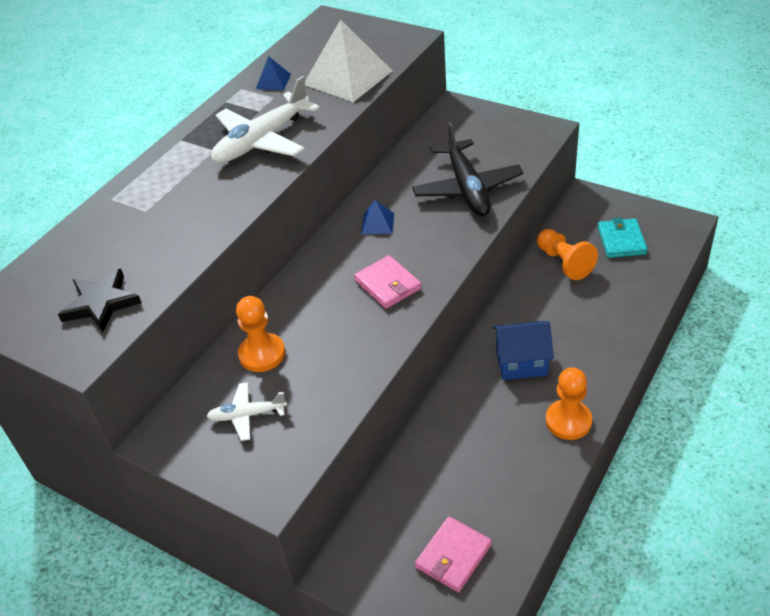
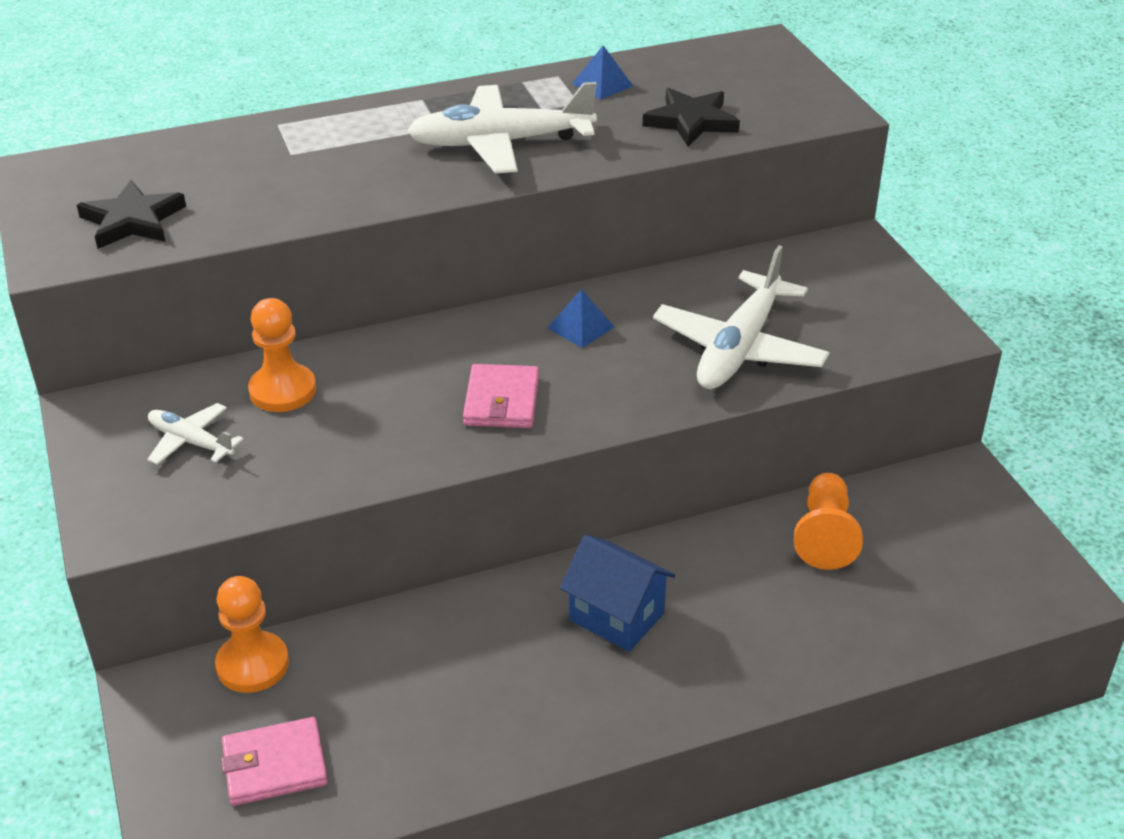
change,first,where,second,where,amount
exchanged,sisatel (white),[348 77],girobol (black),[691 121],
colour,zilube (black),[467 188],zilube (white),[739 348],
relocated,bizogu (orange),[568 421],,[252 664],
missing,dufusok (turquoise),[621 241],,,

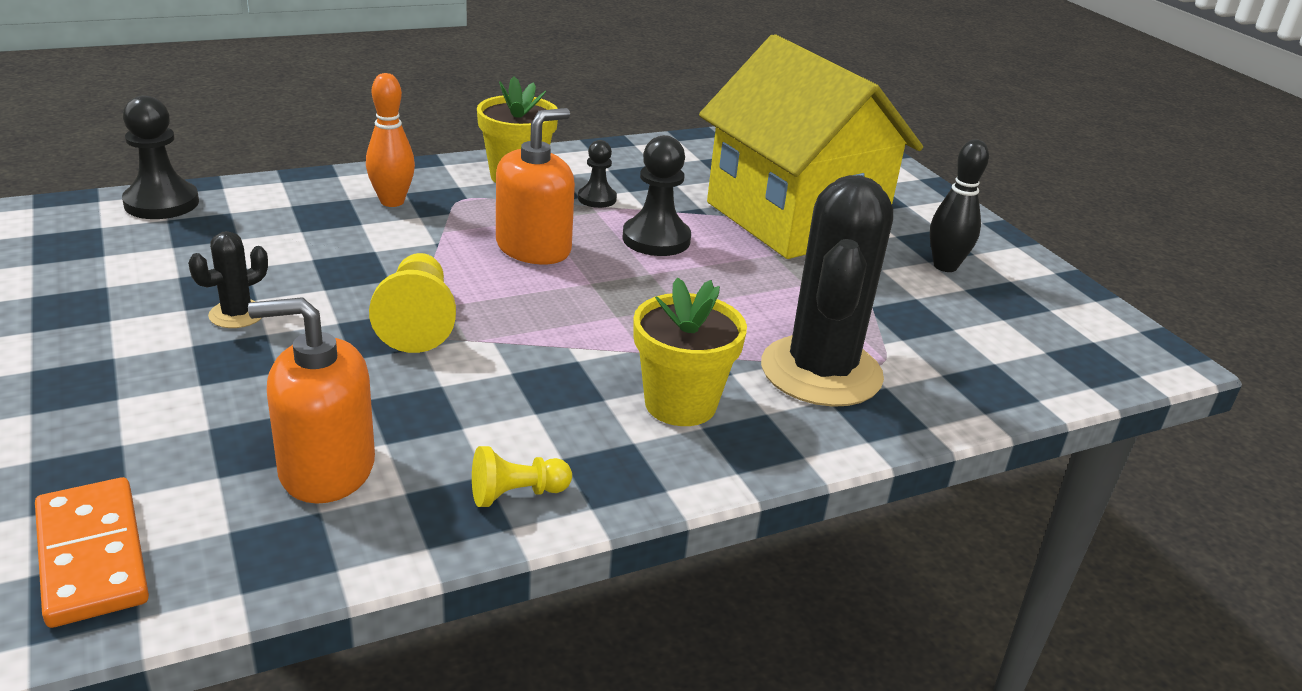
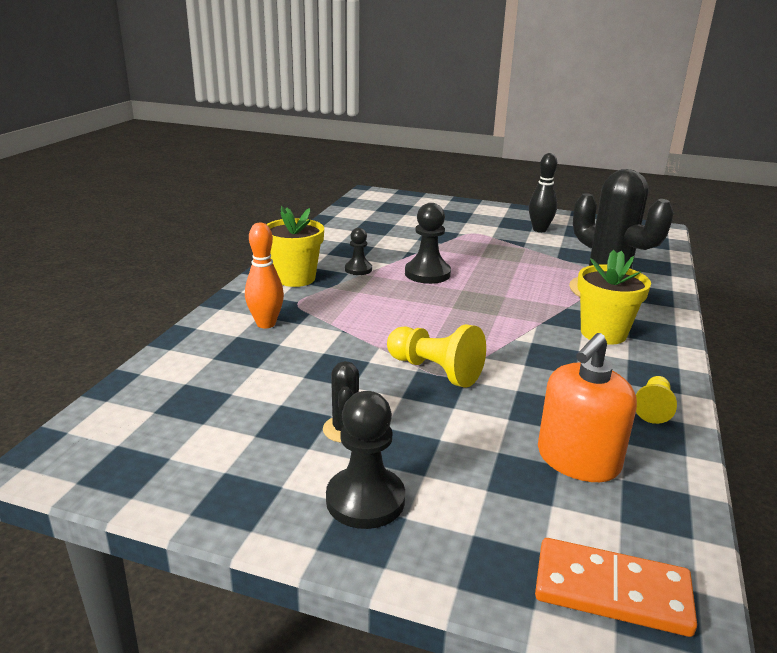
change,first,where,second,where,amount
relocated,bizogu (black),[161 203],,[365 500],
missing,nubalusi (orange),[533 248],,,
missing,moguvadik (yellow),[794 218],,,

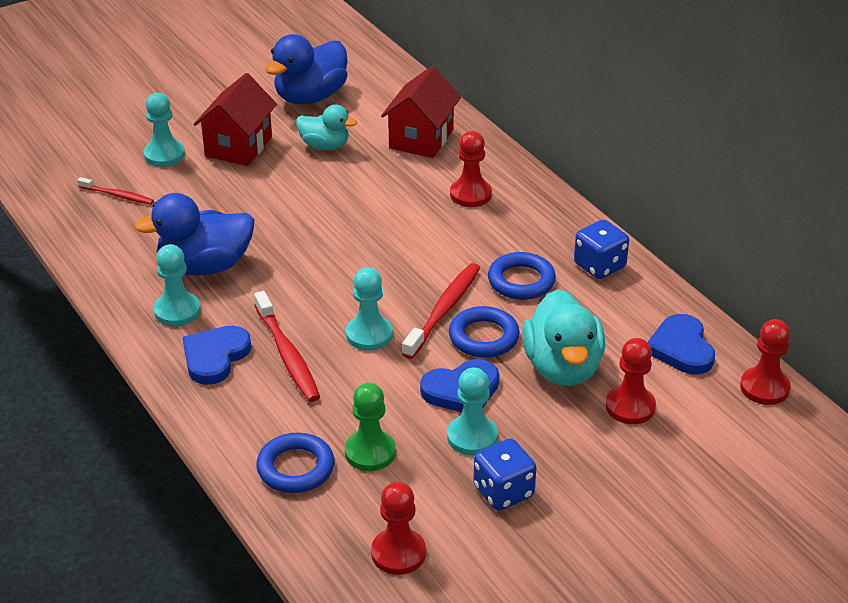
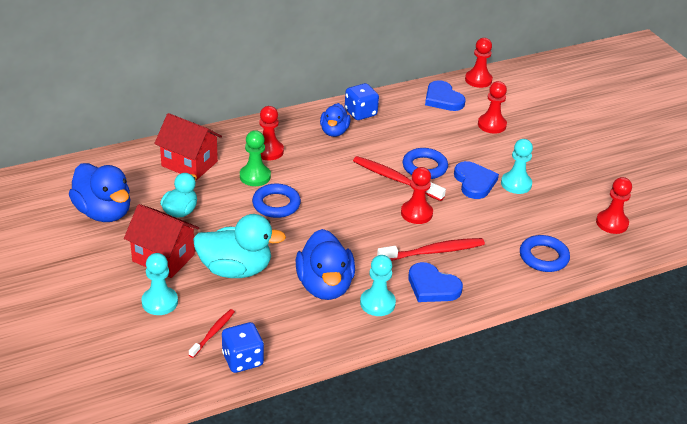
change,first,where,second,where,amount
relocated,bizogu (green),[370 452],,[255 176],
colour,bizogu (turquoise),[369 335],bizogu (red),[416 213],
relocated,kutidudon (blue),[503 492],,[242 360],
relocated,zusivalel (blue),[521 281],,[276 204],
relocated,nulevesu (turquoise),[562 368],,[235 269],
spun,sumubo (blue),[681 348],,[443 99],60 degrees clockwise
appeared,,,nulevesu (blue),[334 131],

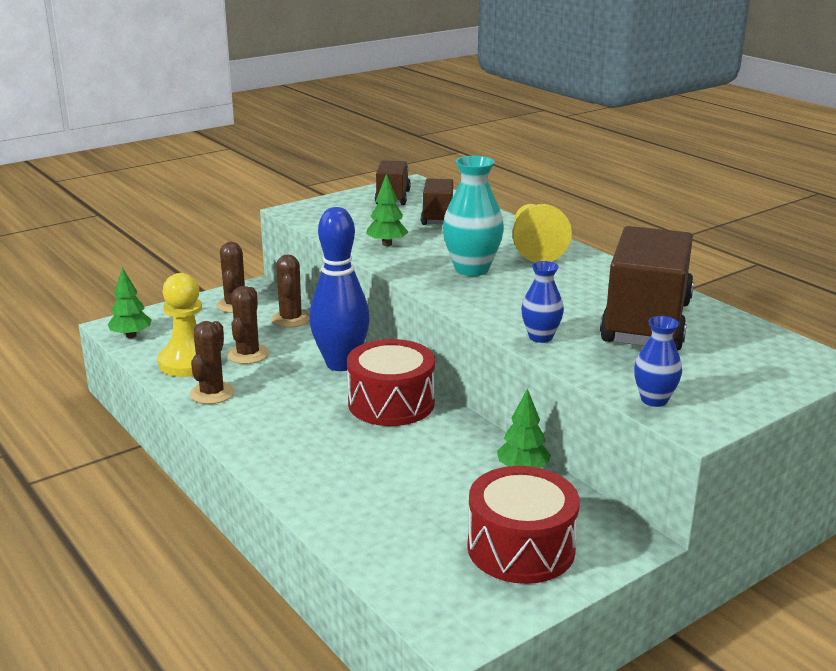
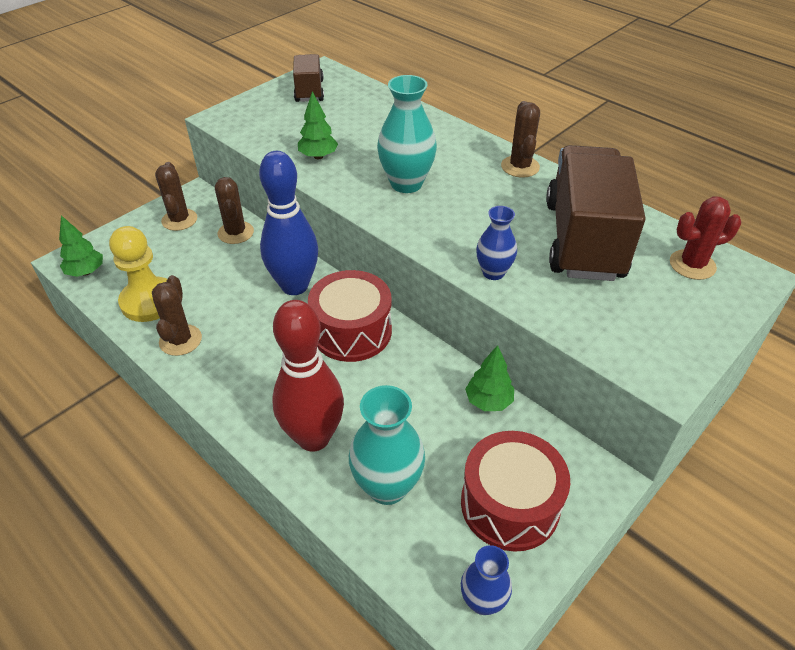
change,first,where,second,where,amount
relocated,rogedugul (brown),[248 354],,[520 167],
missing,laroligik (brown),[438 217],,,
missing,bizogu (yellow),[535 248],,,
relocated,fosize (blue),[654 400],,[482 601],
appeared,,,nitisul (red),[313 437],
appeared,,,fosize (turquoise),[387 486],
appeared,,,rogedugul (red),[692 265],

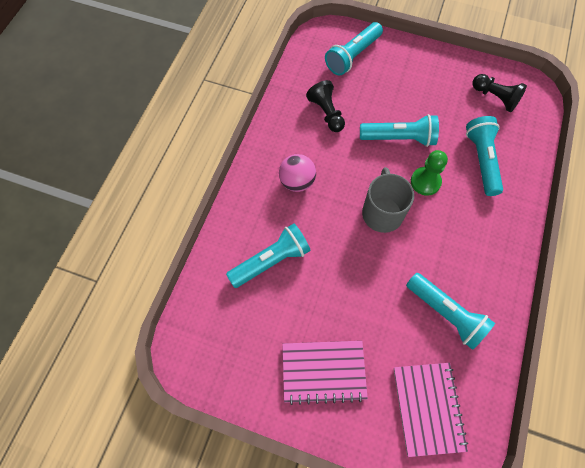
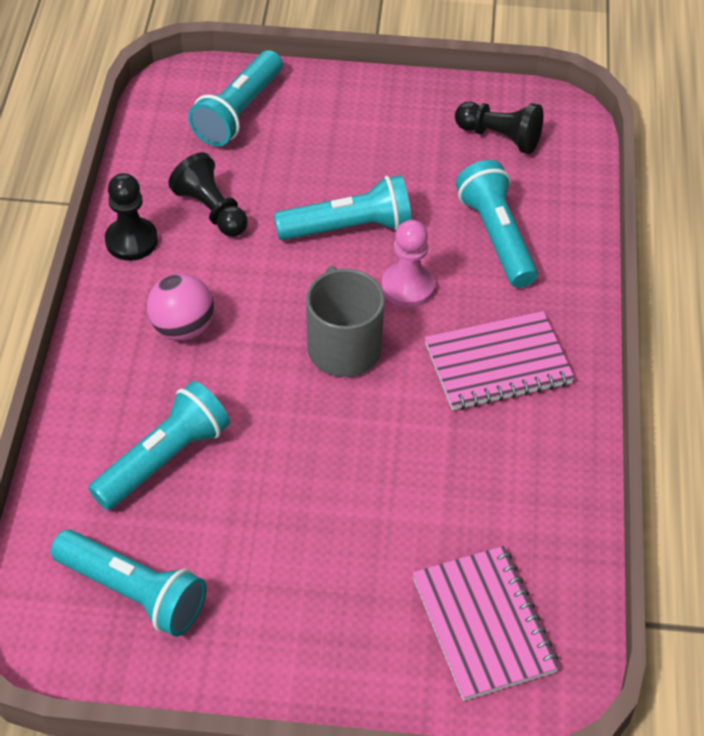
change,first,where,second,where,amount
relocated,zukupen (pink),[323 371],,[498 364],
relocated,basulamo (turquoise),[446 313],,[133 592],
colour,bizogu (green),[425 182],bizogu (pink),[408 287],
appeared,,,bizogu (black),[131 241],

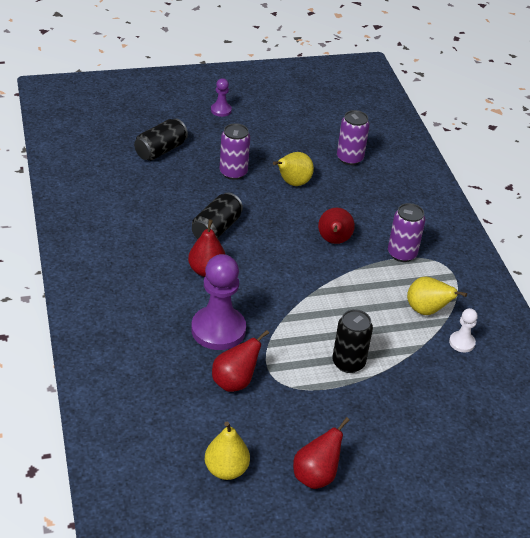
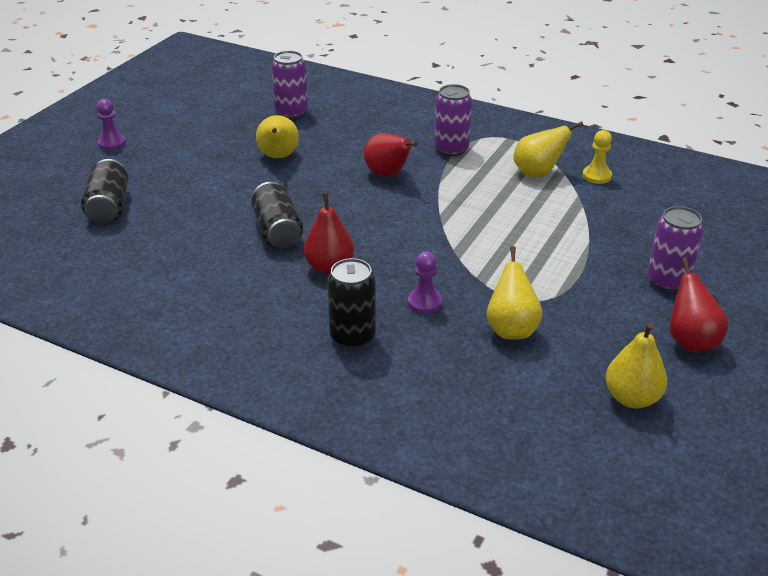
change,first,where,second,where,amount
size,bizogu (purple),[218 330],,[424 302],x0.48
colour,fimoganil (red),[235 382],fimoganil (yellow),[511 329],
relocated,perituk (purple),[233 172],,[667 281],
relocated,perituk (black),[348 363],,[352 337],
colour,bizogu (white),[462 342],bizogu (yellow),[596 176],

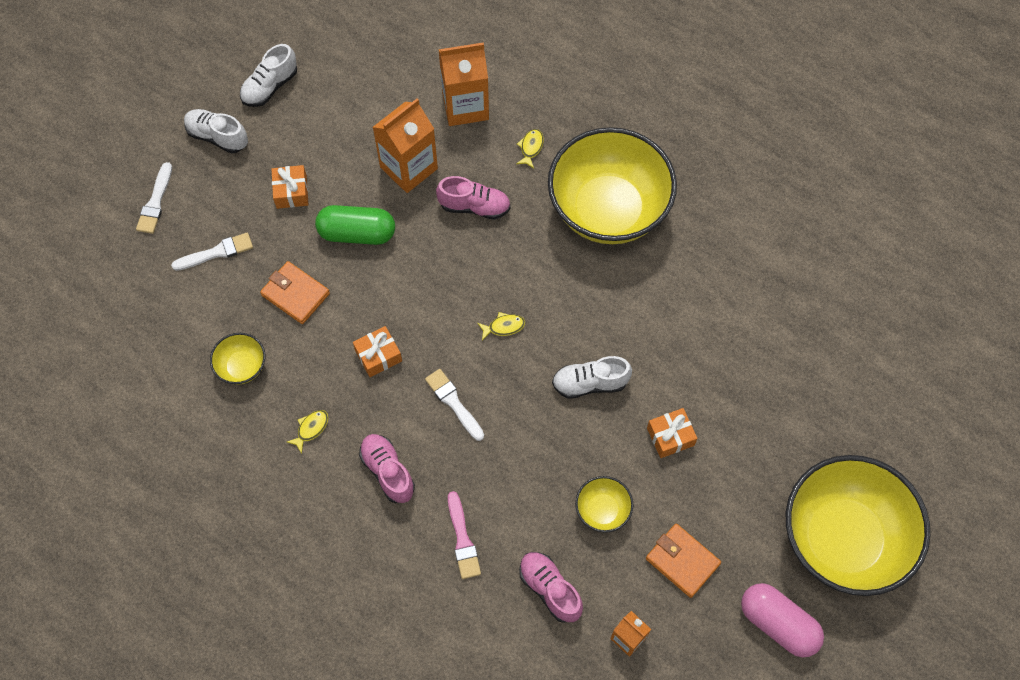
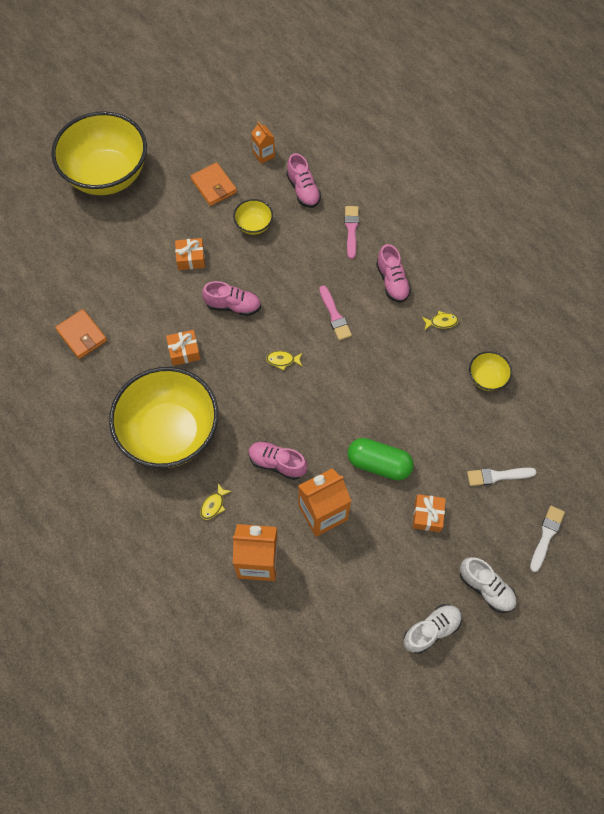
change,first,where,second,where,amount
relocated,dufusok (orange),[295 294],,[82 335],
spun,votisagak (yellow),[311 429],,[441 322],150 degrees counterclockwise
relocated,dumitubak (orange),[378 356],,[184 351],
colour,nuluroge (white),[453 403],nuluroge (pink),[334 315],
colour,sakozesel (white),[590 383],sakozesel (pink),[233 305],
missing,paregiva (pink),[778 623],,,

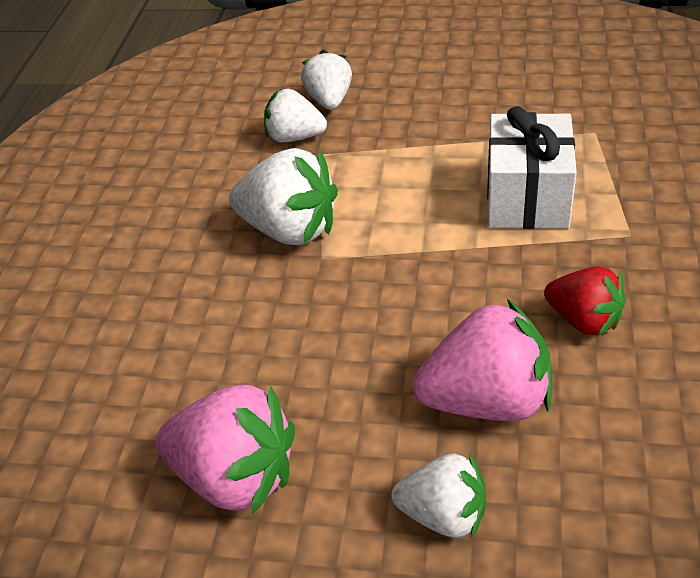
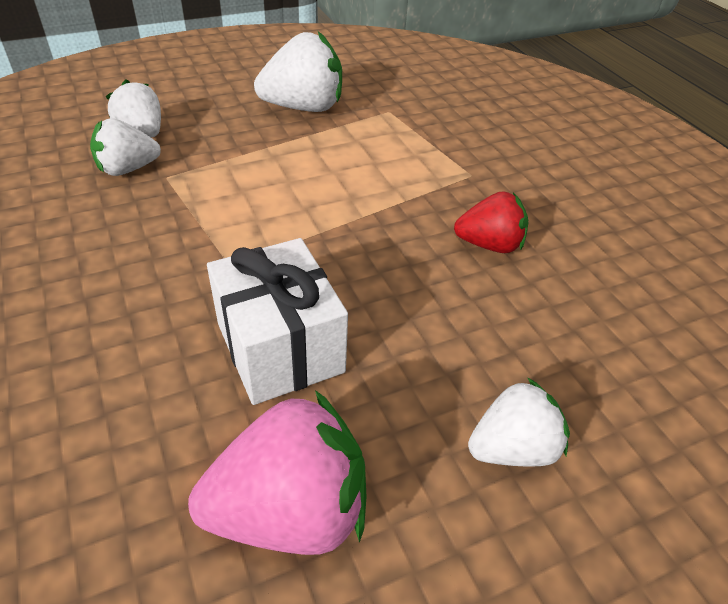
change,first,where,second,where,amount
relocated,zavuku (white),[290 229],,[304 108],
missing,zavuku (pink),[486 400],,,
relocated,dumitubak (white),[527 198],,[280 347],

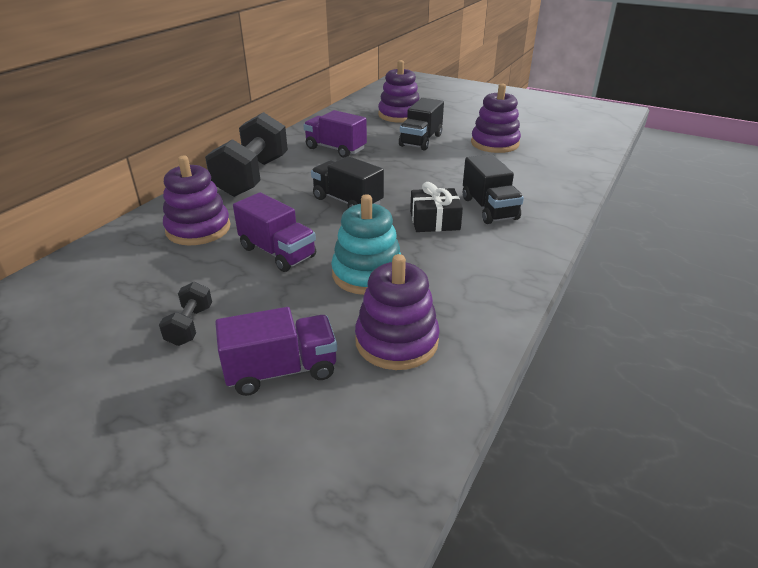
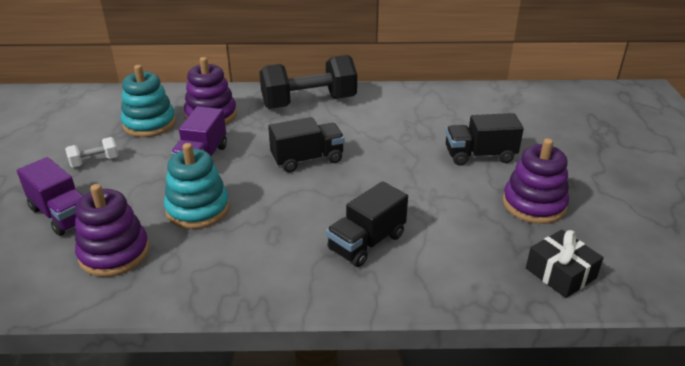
change,first,where,second,where,amount
colour,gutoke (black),[190 325],gutoke (white),[94 161],
missing,laroligik (purple),[335 149],,,
spun,laroligik (black),[347 201],,[307 159],60 degrees clockwise
missing,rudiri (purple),[399 115],,,
relocated,dumitubak (black),[434 221],,[560 273],
appeared,,,rudiri (turquoise),[149 124],

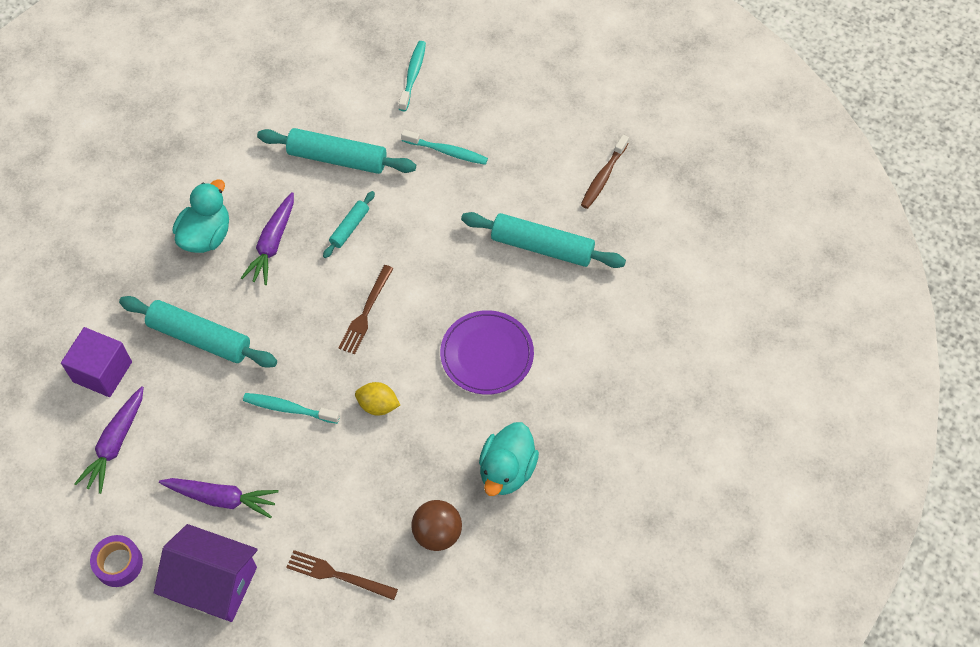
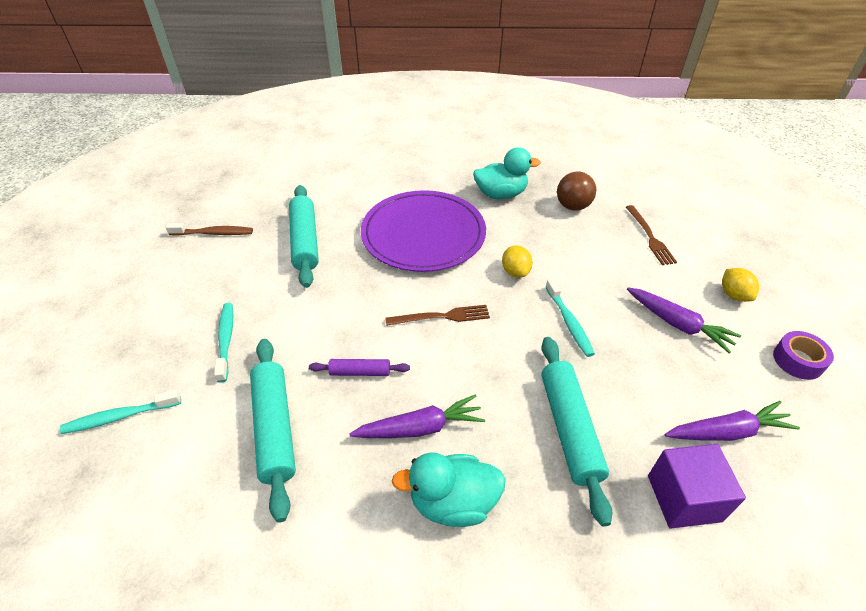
change,first,where,second,where,amount
exchanged,moguvadik (purple),[213 583],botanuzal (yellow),[734 295],
spun,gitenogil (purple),[222 498],,[678 324],150 degrees clockwise
colour,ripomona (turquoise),[349 228],ripomona (purple),[360 372],
size,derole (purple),[487 354],,[423 234],x1.56

